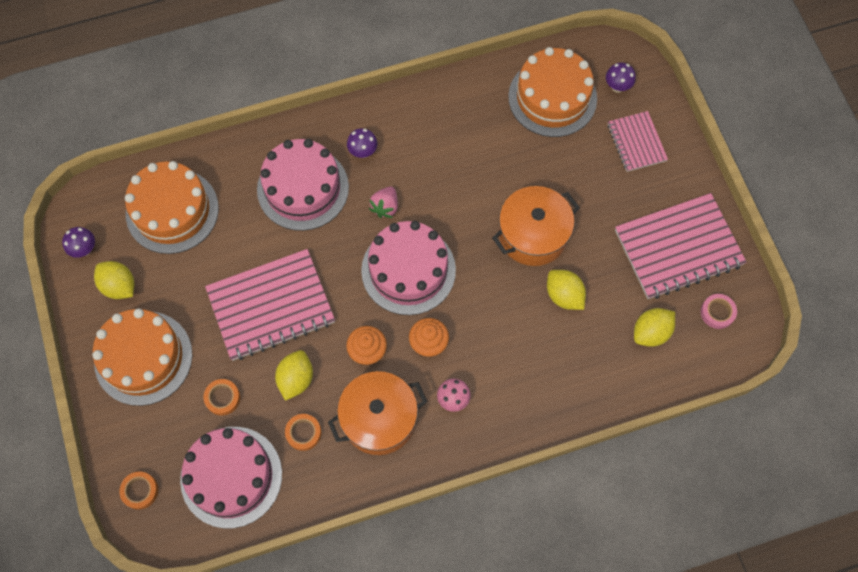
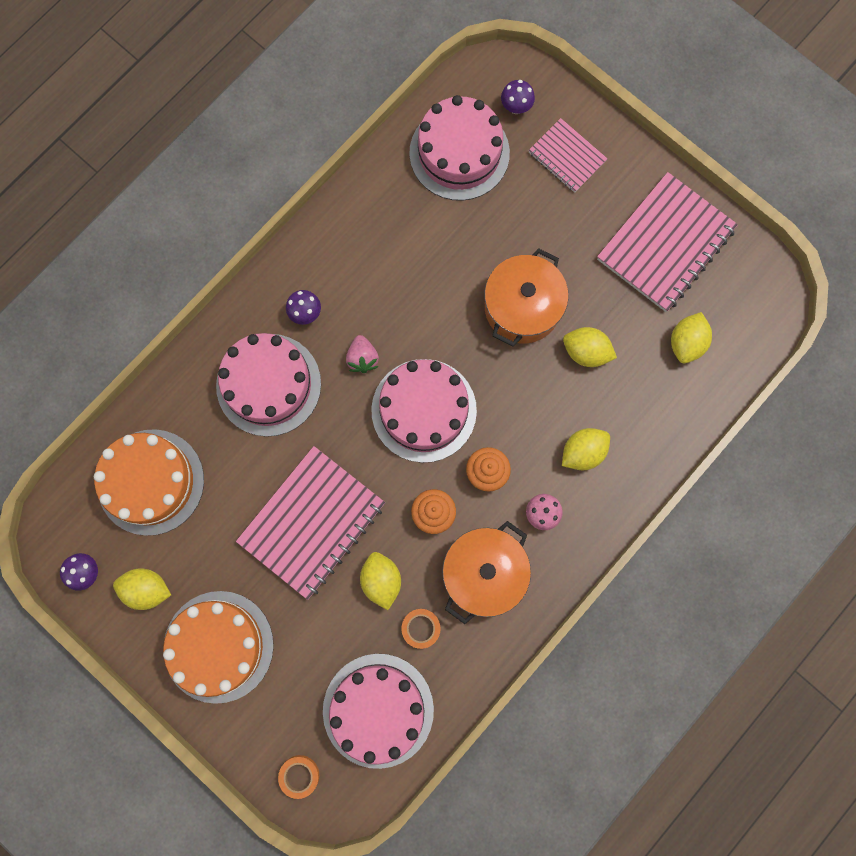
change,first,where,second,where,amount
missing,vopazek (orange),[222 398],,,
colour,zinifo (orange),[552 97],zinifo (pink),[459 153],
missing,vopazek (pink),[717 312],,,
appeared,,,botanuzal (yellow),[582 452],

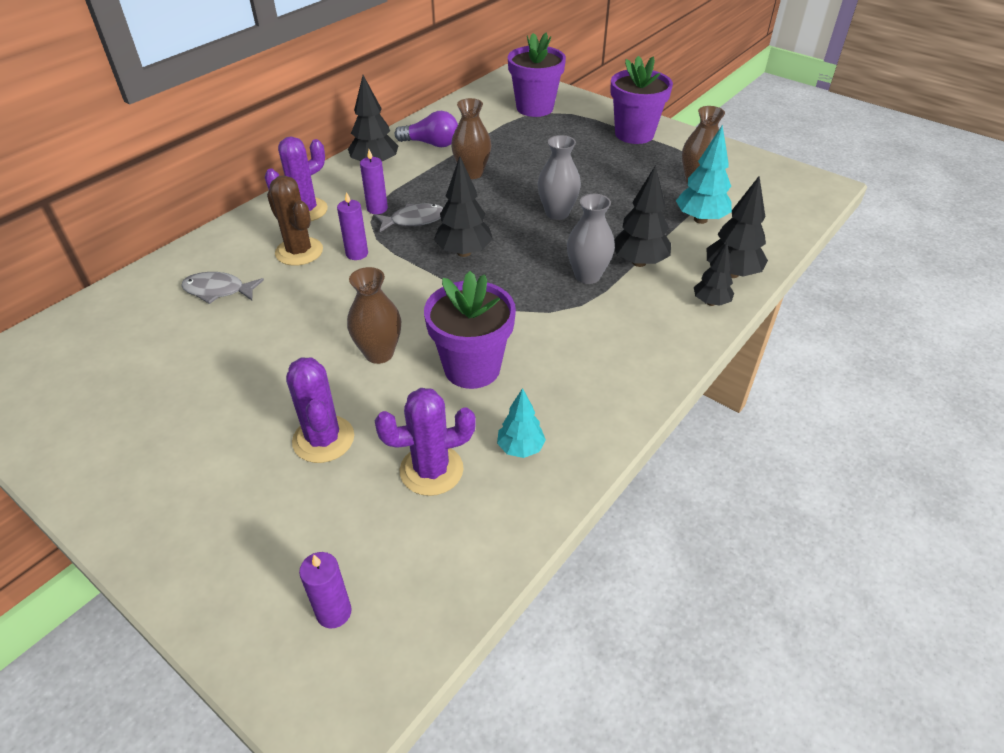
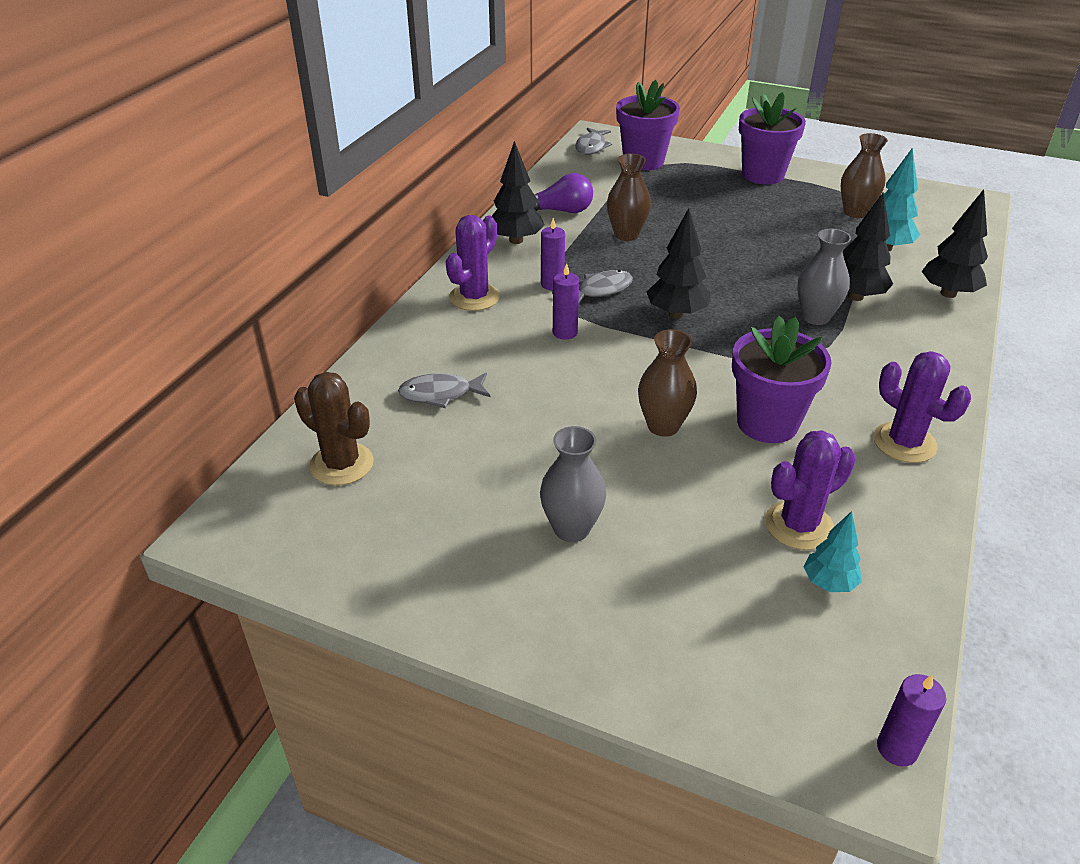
change,first,where,second,where,amount
relocated,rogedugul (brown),[299 251],,[342 464],
relocated,rogedugul (purple),[323 439],,[904 443],
relocated,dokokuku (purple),[334 612],,[897 748],
relocated,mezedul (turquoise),[520 448],,[829 583],
relocated,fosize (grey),[557 213],,[571 529],
missing,mezedul (black),[710 302],,,
appeared,,,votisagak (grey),[591 147],

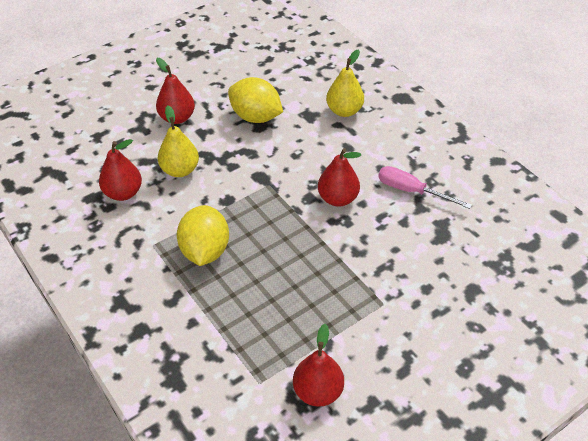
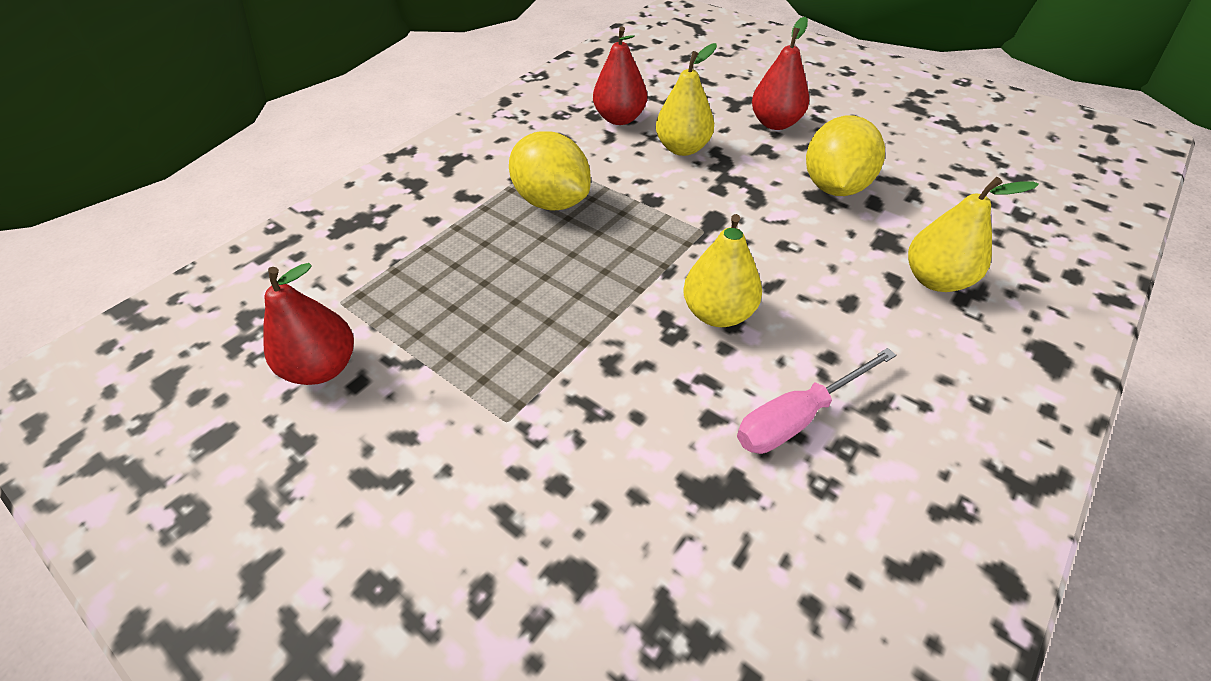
change,first,where,second,where,amount
spun,botanuzal (yellow),[205 251],,[552 201],60 degrees clockwise
colour,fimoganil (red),[338 198],fimoganil (yellow),[718 313],
spun,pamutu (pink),[411 191],,[798 417],135 degrees counterclockwise

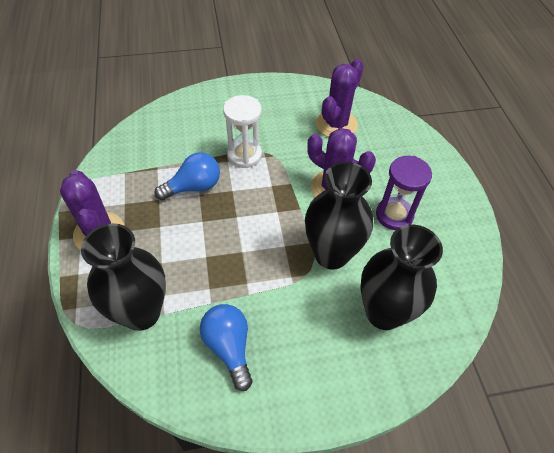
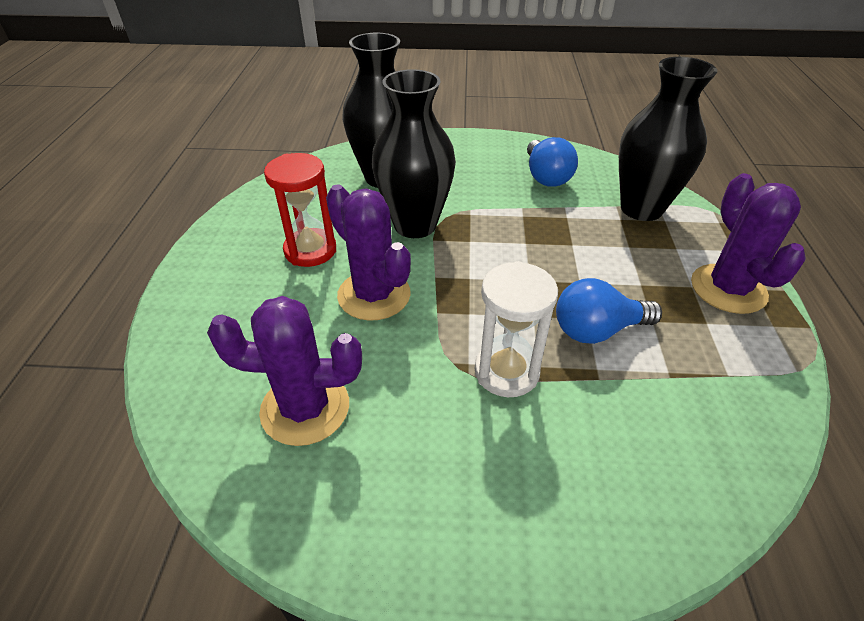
change,first,where,second,where,amount
spun,rogedugul (purple),[336 124],,[305 408],45 degrees clockwise
colour,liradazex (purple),[394 215],liradazex (red),[310 250],

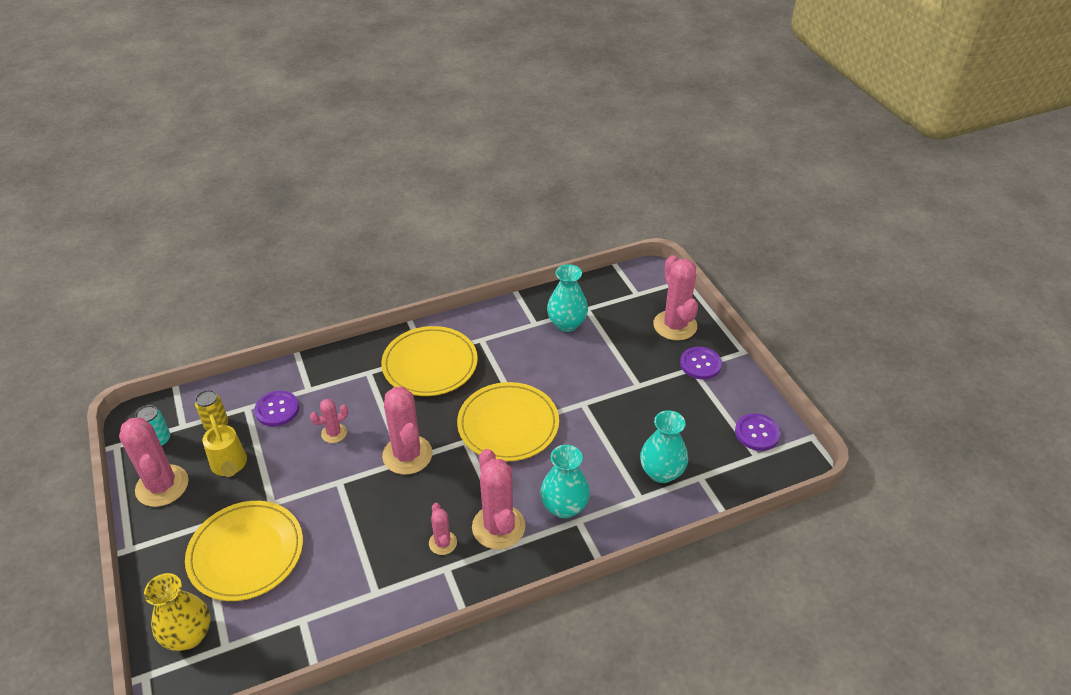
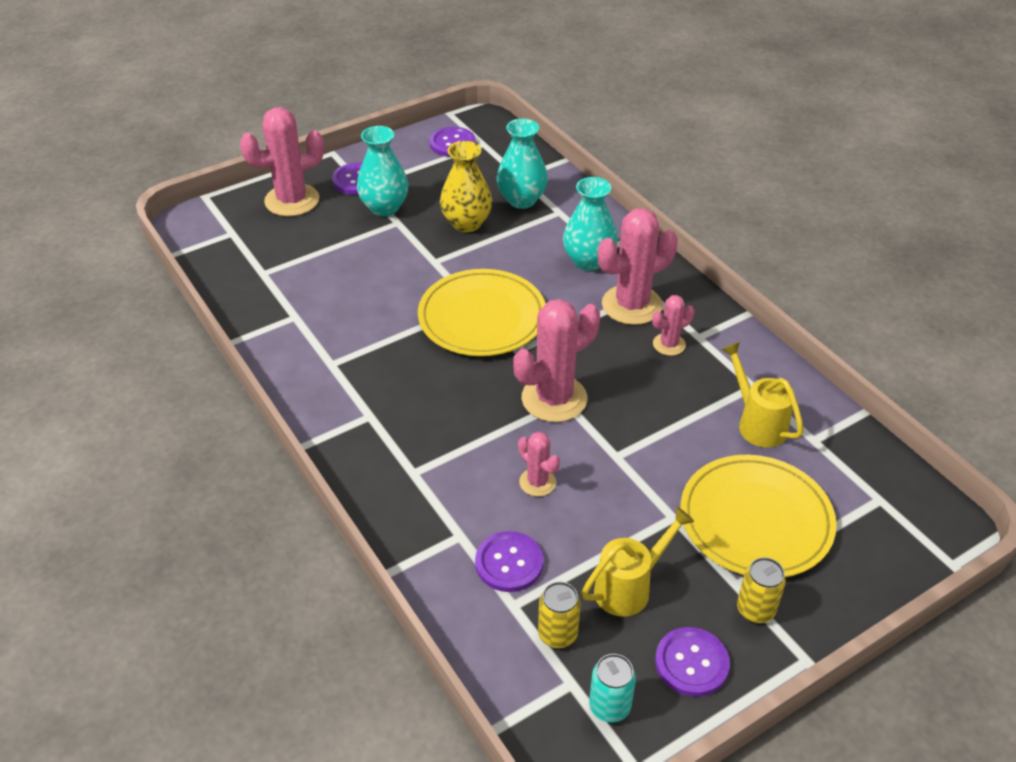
change,first,where,second,where,amount
exchanged,rogedugul (pink),[162 486],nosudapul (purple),[691 663],
relocated,fosize (yellow),[189 635],,[466 223],
missing,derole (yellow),[430 364],,,
relocated,fosize (turquoise),[567 324],,[384 207],
appeared,,,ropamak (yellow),[757 423],
appeared,,,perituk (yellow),[755 610],

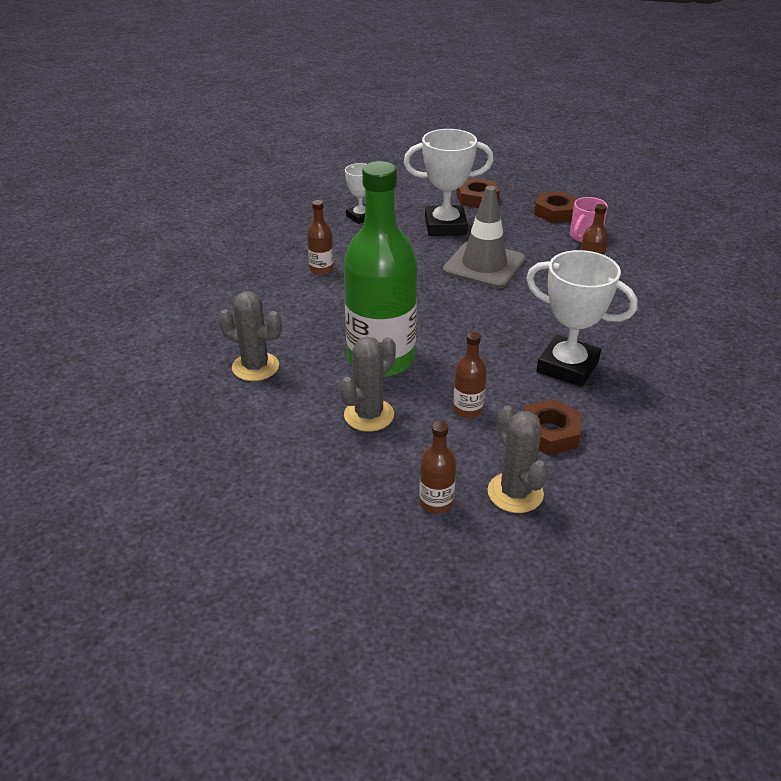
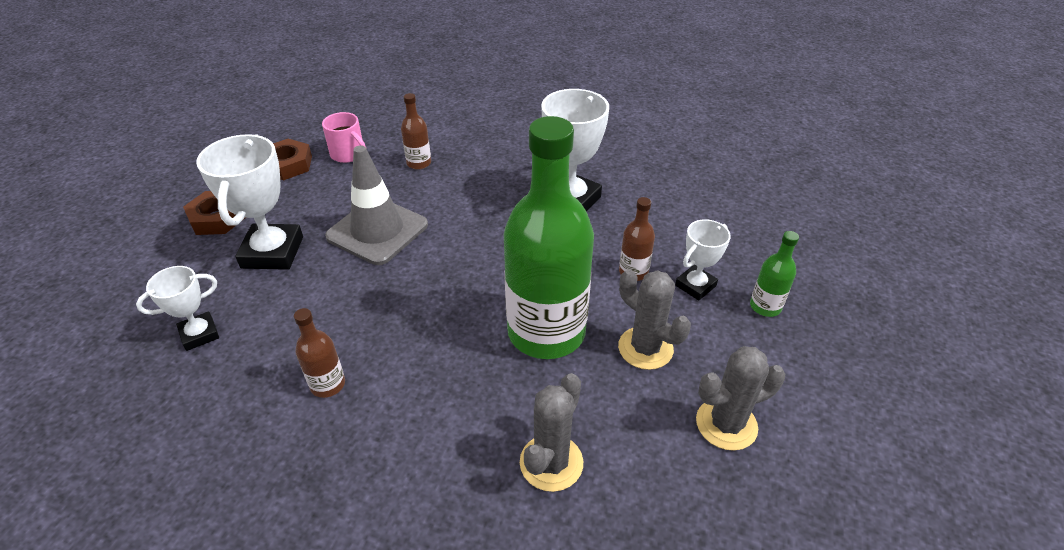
change,first,where,second,where,amount
colour,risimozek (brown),[436 502],risimozek (green),[765 306],
relocated,rogedugul (grey),[515 493],,[726 424],
missing,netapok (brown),[549 433],,,
appeared,,,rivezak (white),[695 286],

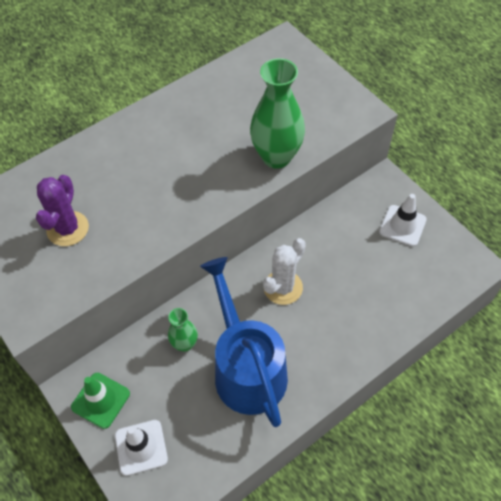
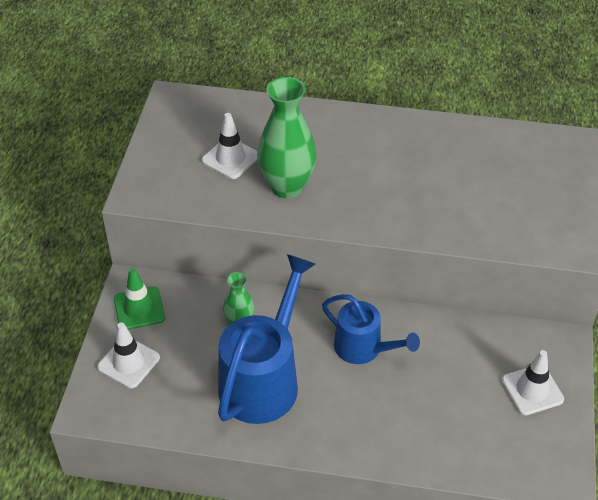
change,first,where,second,where,amount
exchanged,rogedugul (purple),[68 229],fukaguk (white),[230 158],
relocated,fosize (green),[276 157],,[287 187],
exchanged,rogedugul (white),[283 287],ropamak (blue),[363 348],

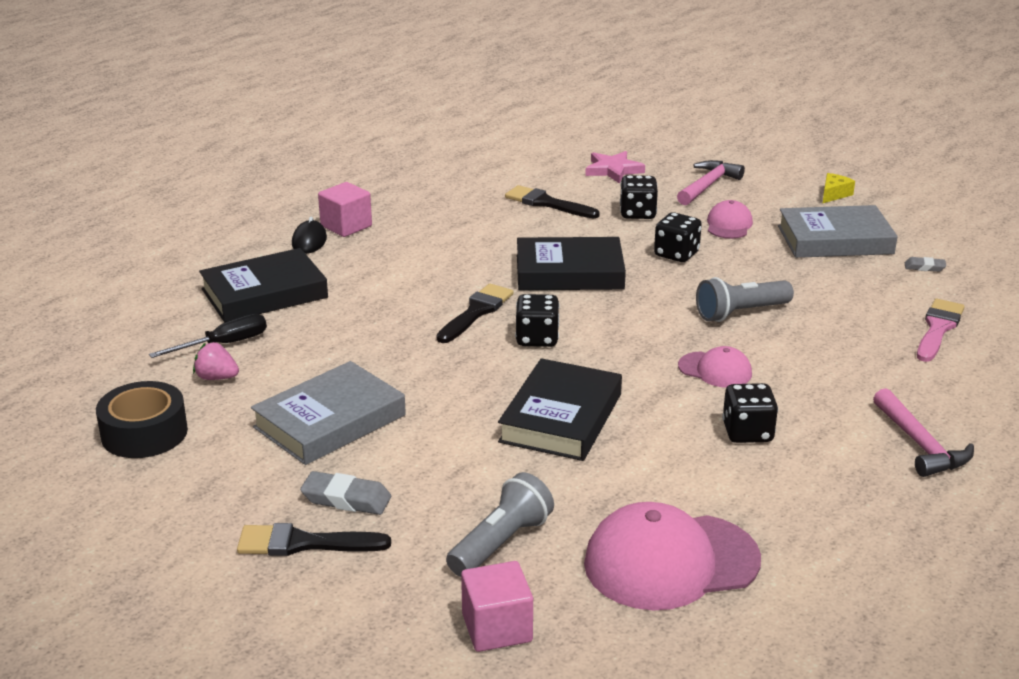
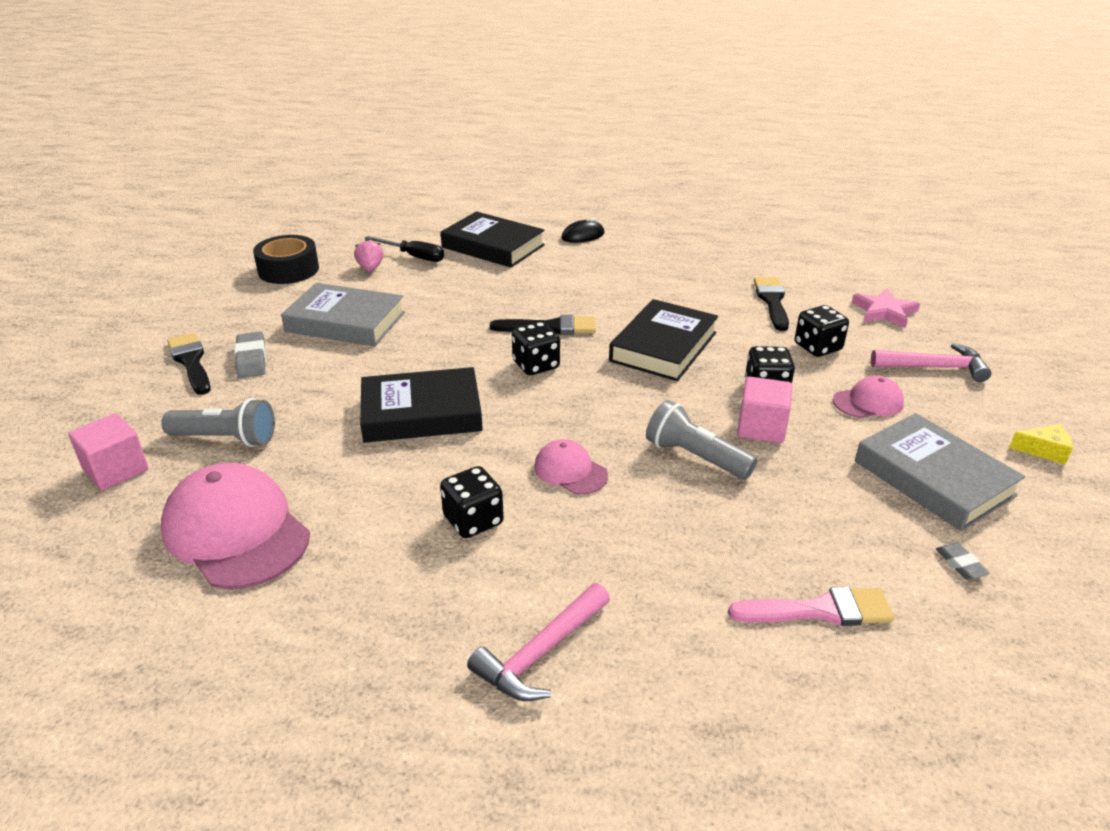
change,first,where,second,where,amount
relocated,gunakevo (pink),[346 226],,[761 428],
spun,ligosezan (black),[569 272],,[663 347],60 degrees clockwise
spun,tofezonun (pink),[715 370],,[570 471],135 degrees clockwise

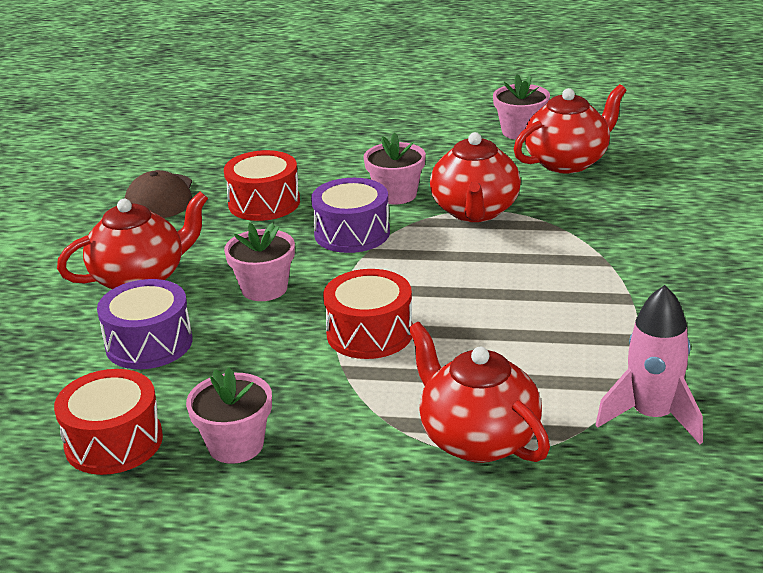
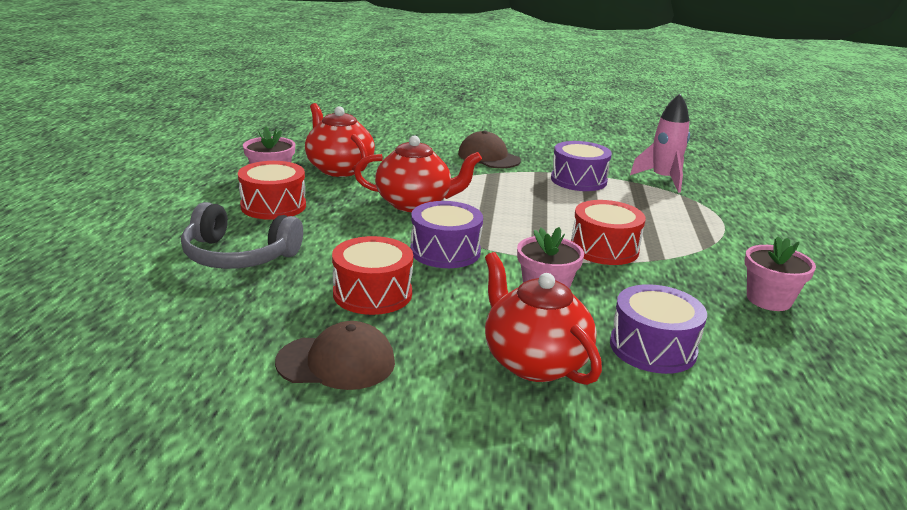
change,first,where,second,where,amount
relocated,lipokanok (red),[114 442],,[273 206],
missing,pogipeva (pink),[396 194],,,
missing,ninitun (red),[477 439],,,
appeared,,,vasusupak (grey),[238 256],
appeared,,,tofezonun (brown),[488 157],
appeared,,,lipokanok (purple),[578 180],

